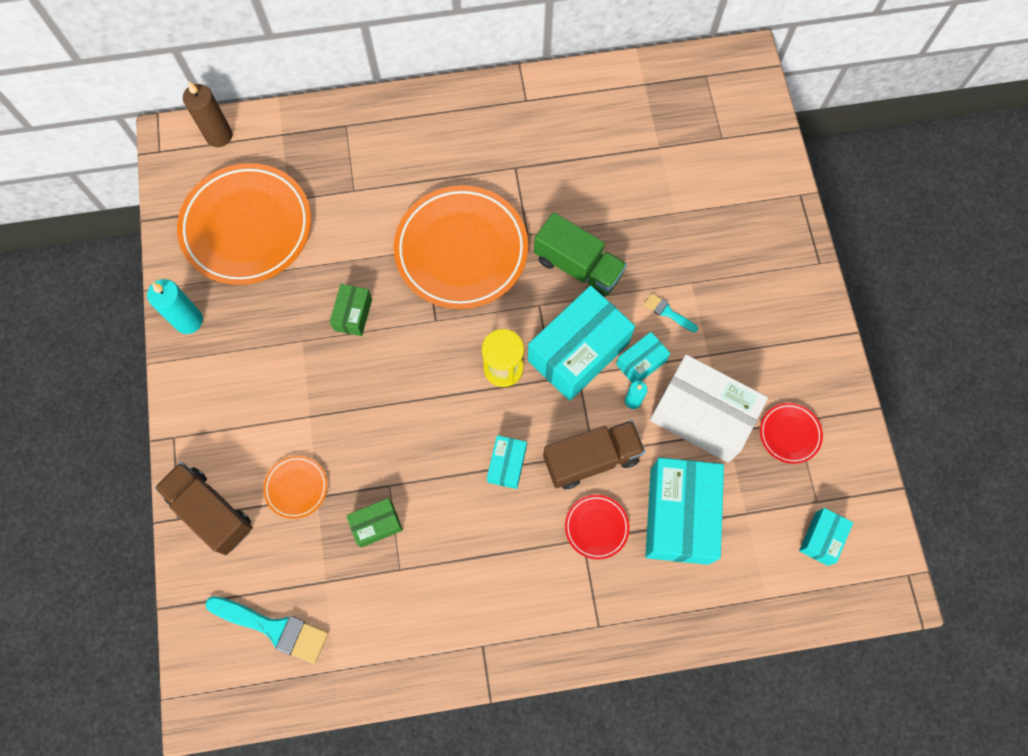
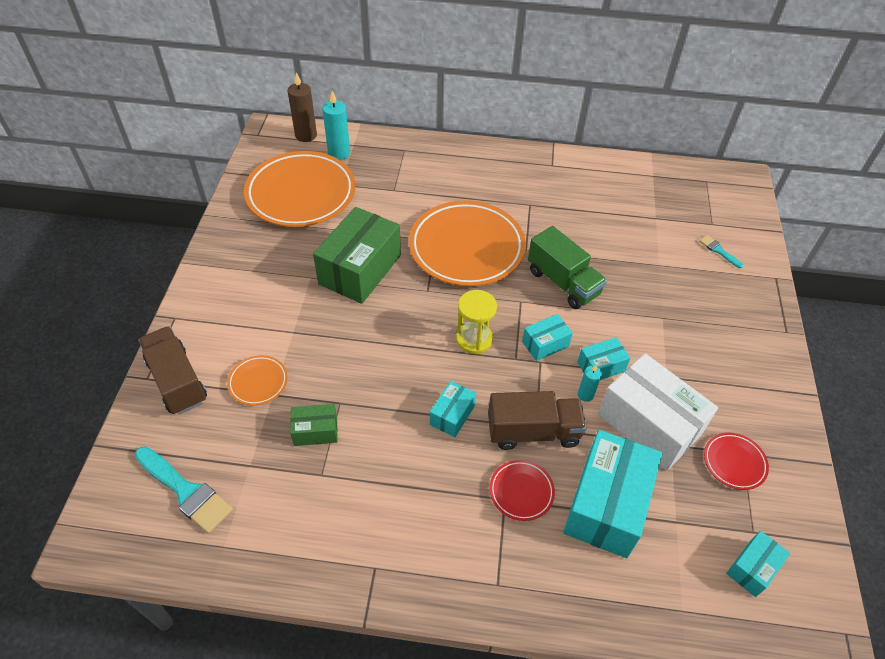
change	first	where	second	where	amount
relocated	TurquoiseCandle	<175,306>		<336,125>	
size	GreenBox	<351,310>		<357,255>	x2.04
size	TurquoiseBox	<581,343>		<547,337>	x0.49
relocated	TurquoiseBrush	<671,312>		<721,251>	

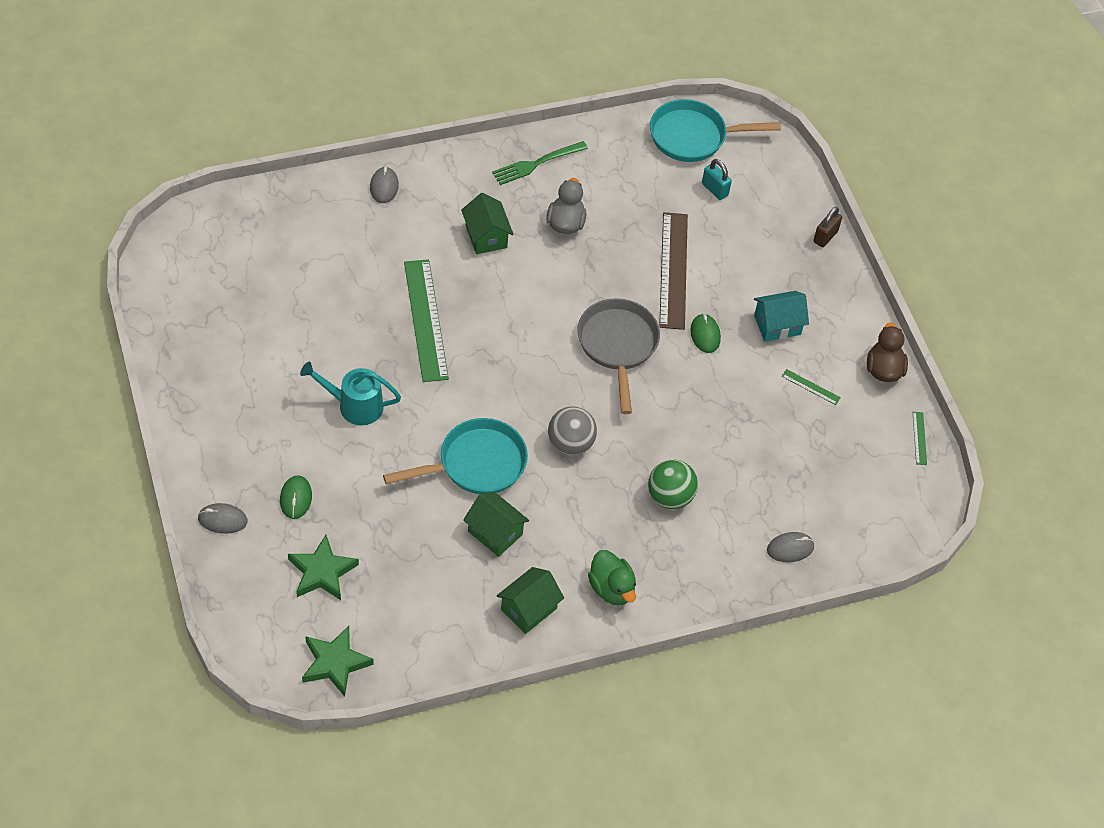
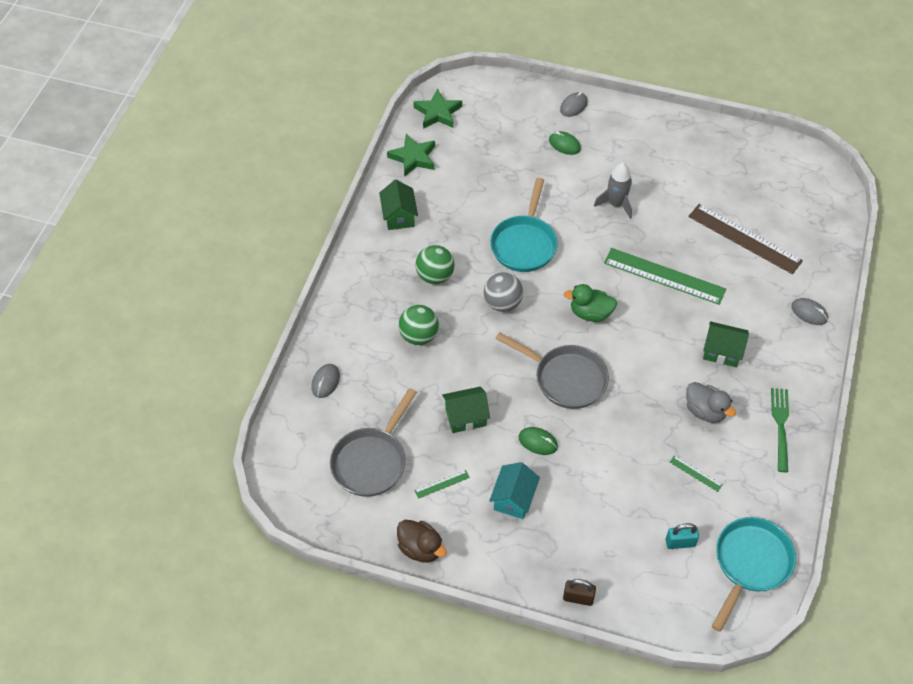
change	first	where	second	where	amount
spun	BrownPadlock	<827,227>		<579,592>	60 degrees counterclockwise
relocated	BrownRuler	<673,271>		<745,239>	
exchanged	TurquoiseWateringCan	<350,393>	GreyRocket	<613,191>	
relocated	GreenRuler	<920,438>		<696,473>	
relocated	GreenHouse	<496,524>		<466,410>	
relocated	GreenStar	<323,567>		<411,155>	
relocated	GreenDuck	<612,578>		<590,303>	
appeared			GreenBall	<435,264>	
appeared			GreyPan	<373,442>	

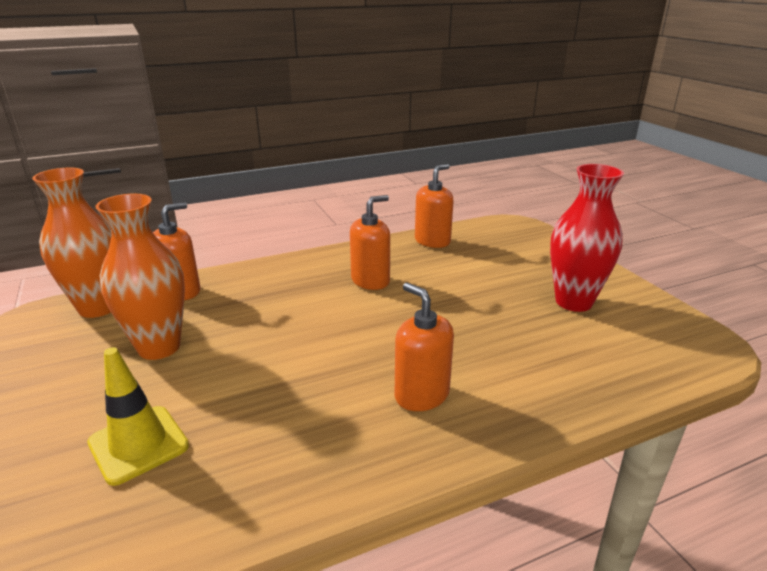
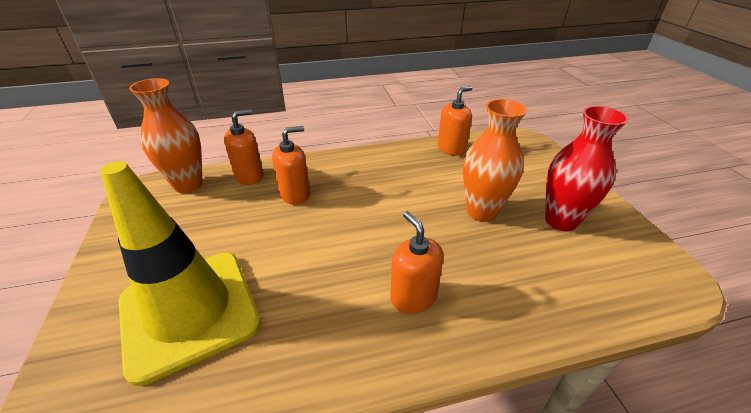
change	first	where	second	where	amount
relocated	OrangeVase	<140,277>		<495,160>	
relocated	OrangeSoapDispenser	<370,242>		<291,165>	
size	YellowTrafficCone	<138,416>		<180,273>	x1.97

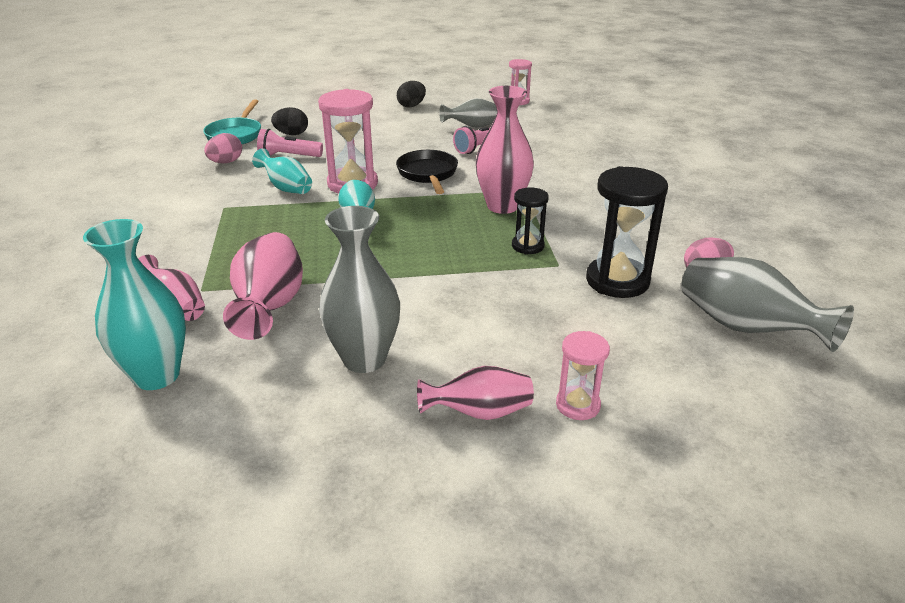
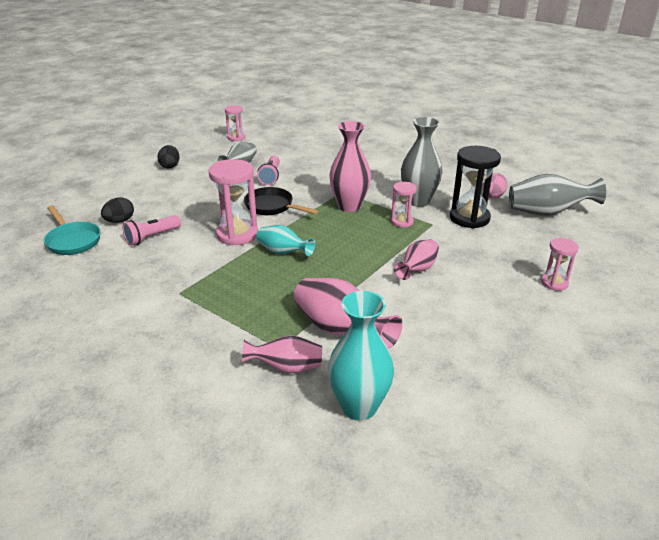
change	first	where	second	where	amount
missing	PinkEgg	<223,148>			
missing	TurquoiseVase	<282,171>			
colour	BlackHourglass	<530,220>	PinkHourglass	<404,204>	
relocated	GreyVase	<359,289>		<421,162>	
relocated	PinkVase	<475,393>		<416,260>	

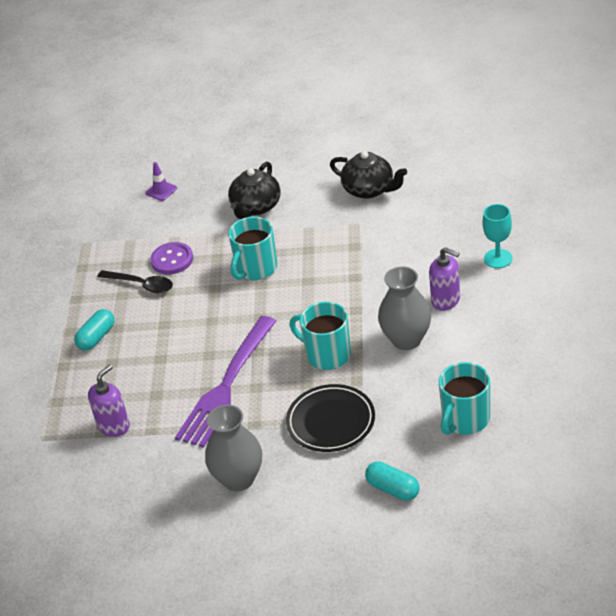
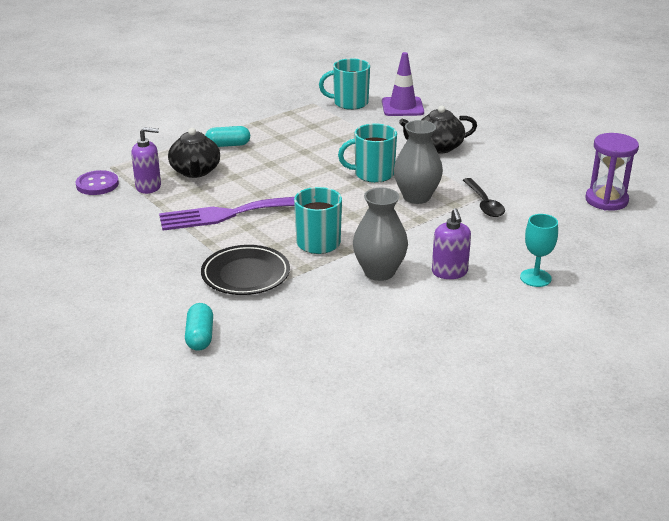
change	first	where	second	where	amount
relocated	BlackTeapot	<368,175>		<194,153>	
size	PurpleTrafficCone	<161,181>		<403,84>	x1.79
relocated	PurpleButton	<171,258>		<97,182>	
relocated	BlackSpoon	<135,281>		<484,197>	
relocated	TurquoiseMug	<464,398>		<344,84>	
relocated	GreyVase	<233,448>		<418,162>	
appeared			PurpleHourglass	<612,172>	

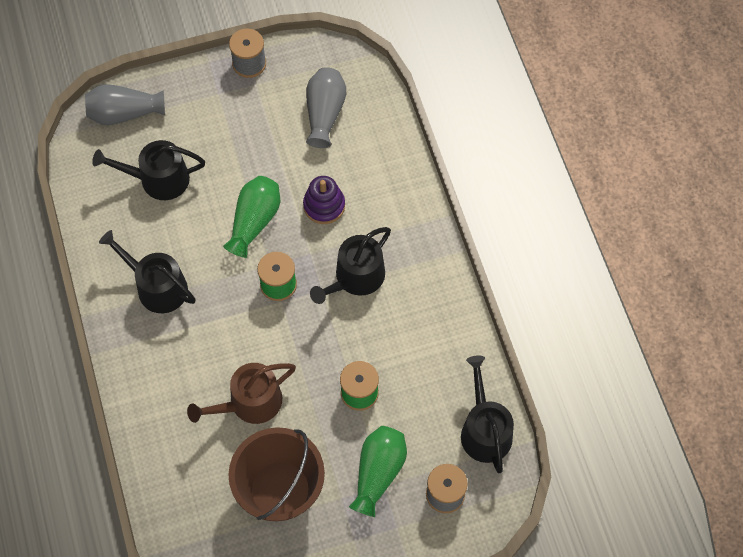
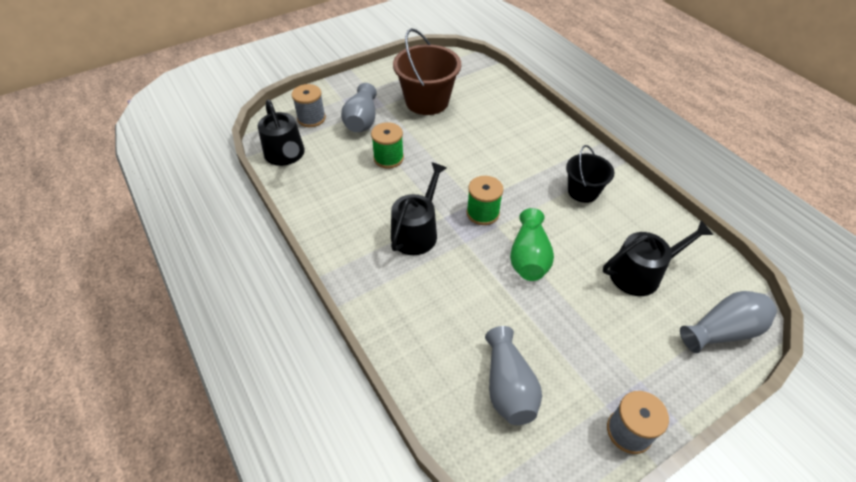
change	first	where	second	where	amount
missing	PurpleStackingToy	<324,200>			
exchanged	BlackWateringCan	<147,271>	BlackBucket	<590,174>	
missing	BrownWateringCan	<241,393>			
colour	GreenVase	<378,471>	GreyVase	<359,107>	

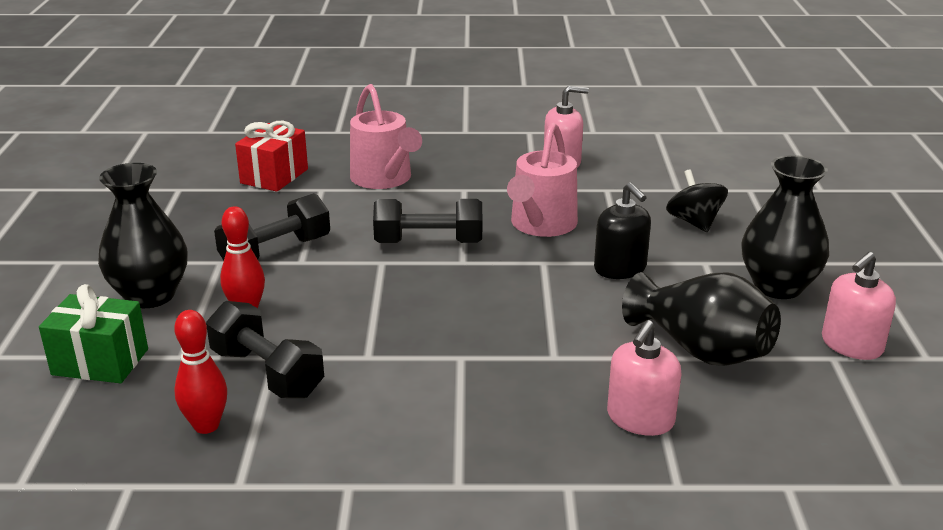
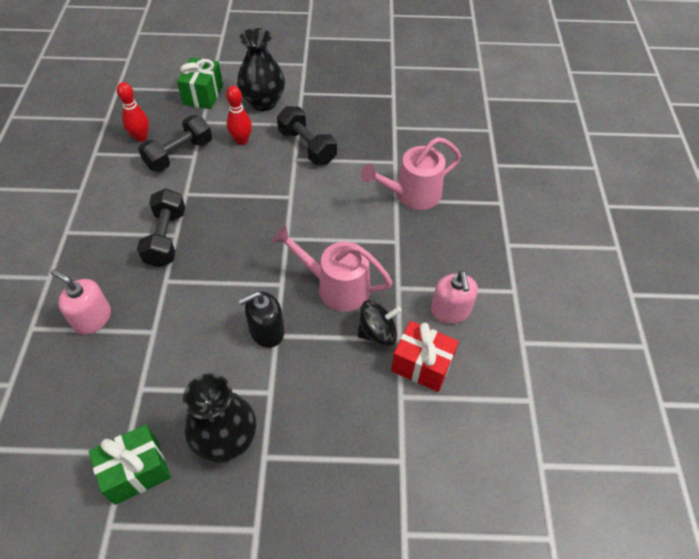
change	first	where	second	where	amount
relocated	RedGift	<271,156>		<425,356>	
relocated	BlackSpinningTop	<697,200>		<379,323>	
relocated	BlackDumbbell	<427,221>		<161,227>	
exchanged	PinkSoapDispenser	<859,306>	GreenGift	<130,465>	
missing	BlackVase	<701,319>			

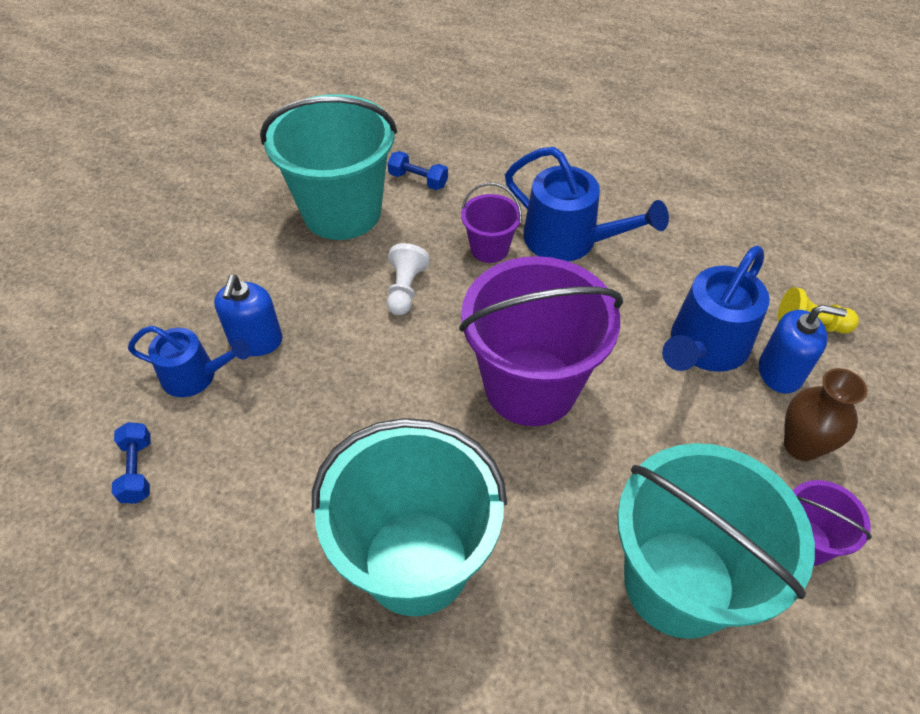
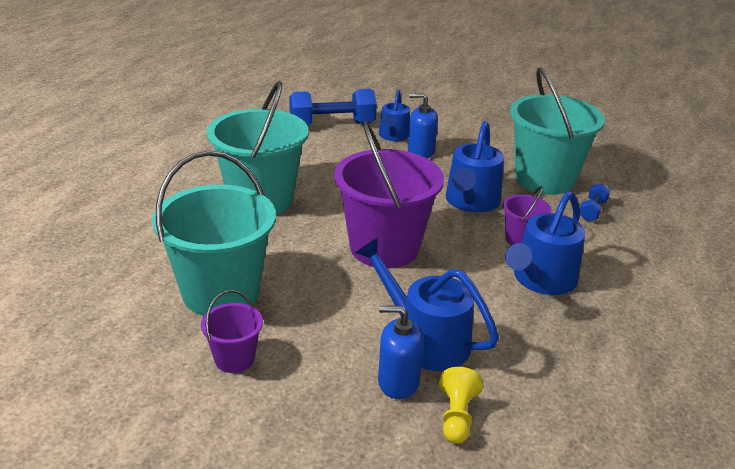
change	first	where	second	where	amount
exchanged	WhitePawn	<408,279>	BlueWateringCan	<474,167>	
spun	BlueSoapDispenser	<803,349>		<401,352>	90 degrees clockwise
missing	BrownVase	<825,414>			
size	BlueDumbbell	<131,463>		<333,107>	x2.04

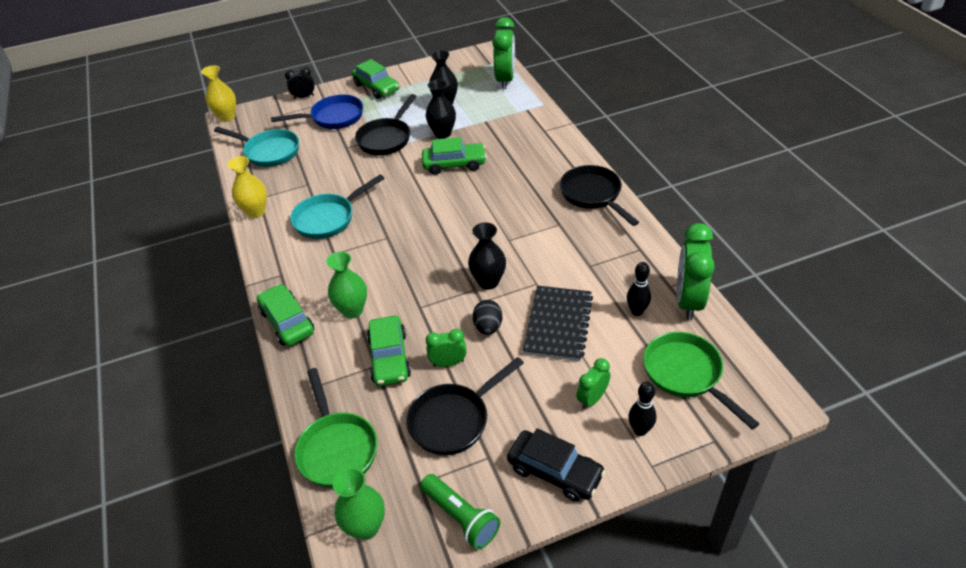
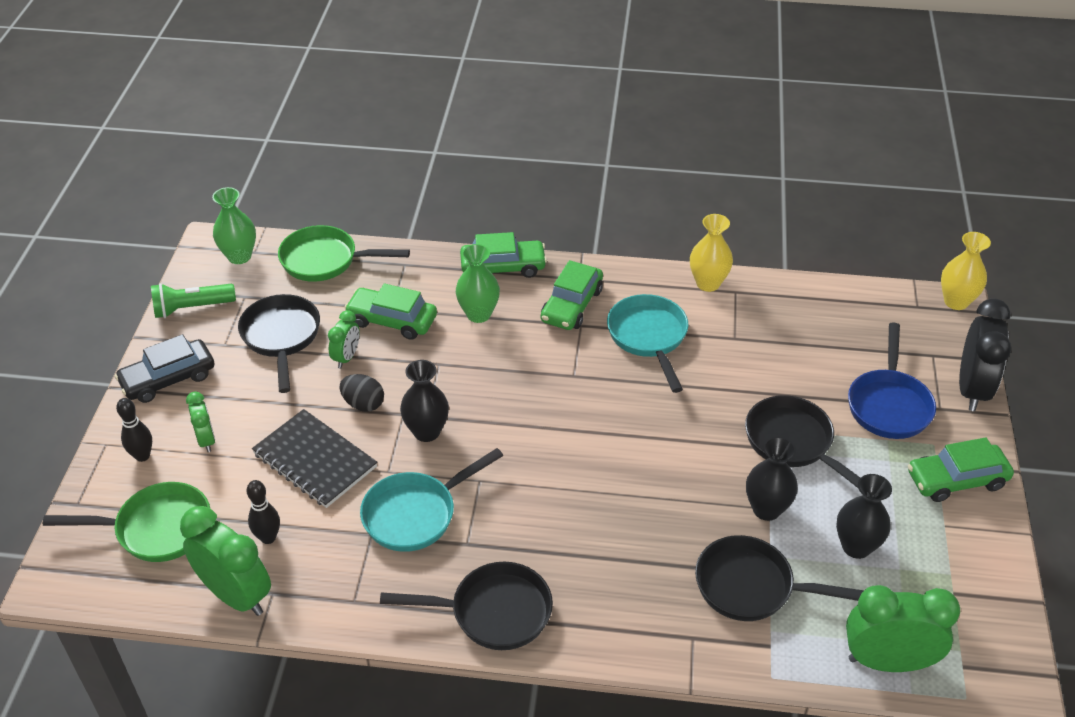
change	first	where	second	where	amount
spun	GreenClock	<503,53>		<903,628>	150 degrees clockwise
size	BlackClock	<299,83>		<985,354>	x1.86
relocated	TurquoisePan	<256,147>		<431,500>	
relocated	GreenCar	<454,156>		<572,295>	
appeared			BlackPan	<779,578>	

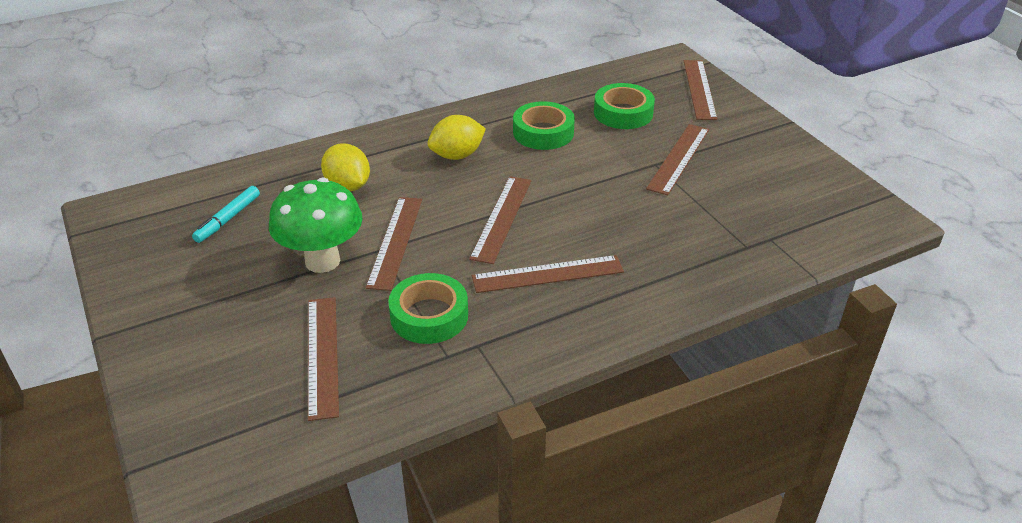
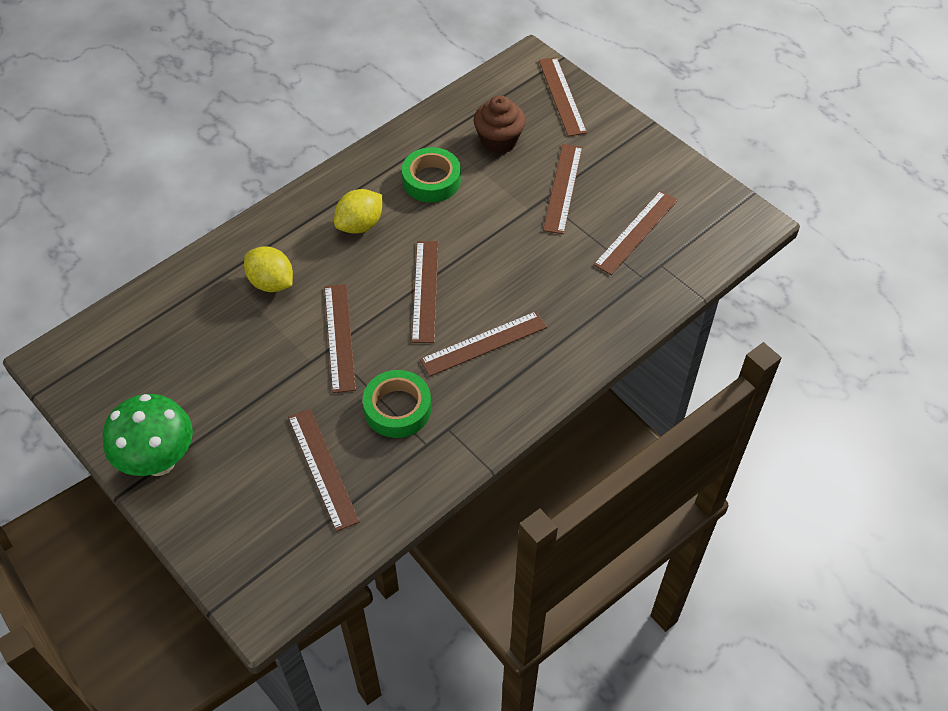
change	first	where	second	where	amount
exchanged	GreenTape	<624,106>	BrownCupcake	<500,125>	
relocated	GreenMushroom	<316,225>		<148,435>	
missing	TurquoiseMarker	<226,214>			
appeared			BrownRuler	<635,232>	

